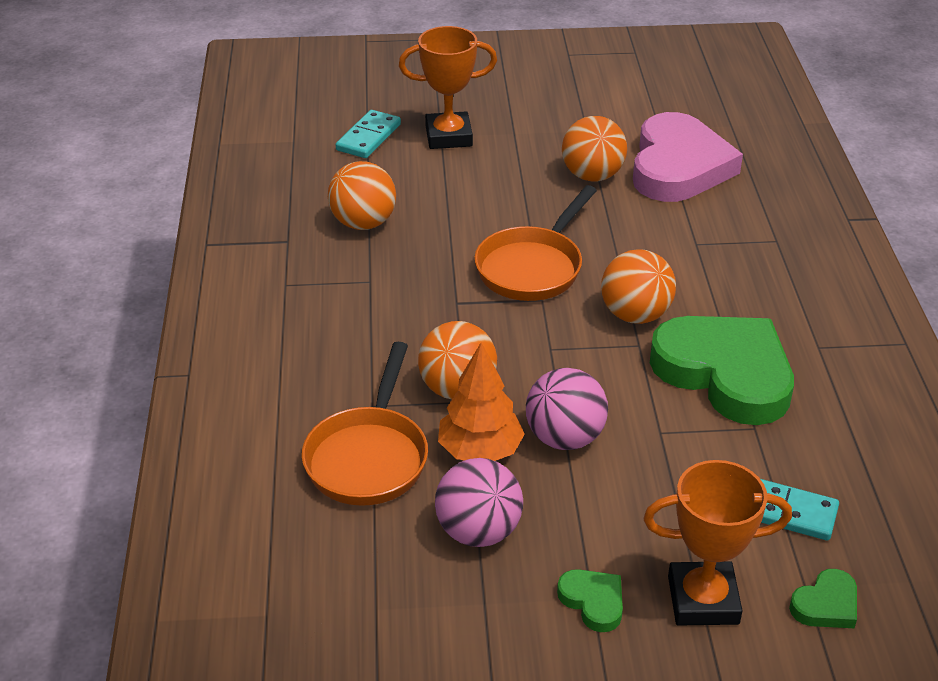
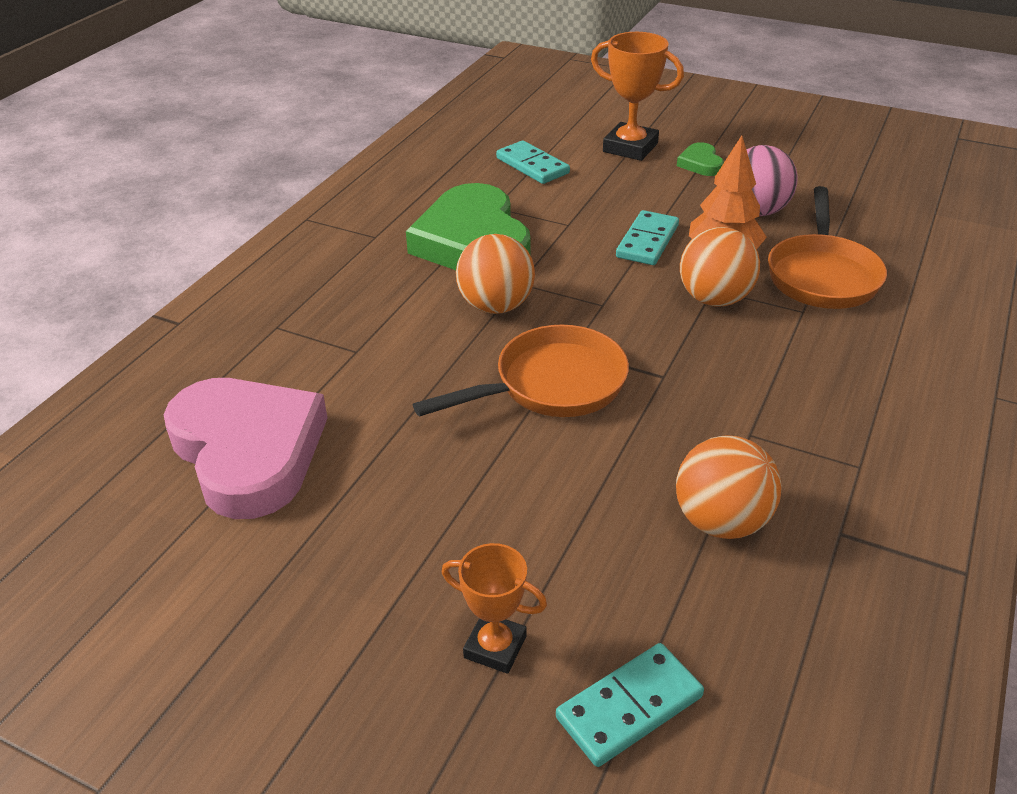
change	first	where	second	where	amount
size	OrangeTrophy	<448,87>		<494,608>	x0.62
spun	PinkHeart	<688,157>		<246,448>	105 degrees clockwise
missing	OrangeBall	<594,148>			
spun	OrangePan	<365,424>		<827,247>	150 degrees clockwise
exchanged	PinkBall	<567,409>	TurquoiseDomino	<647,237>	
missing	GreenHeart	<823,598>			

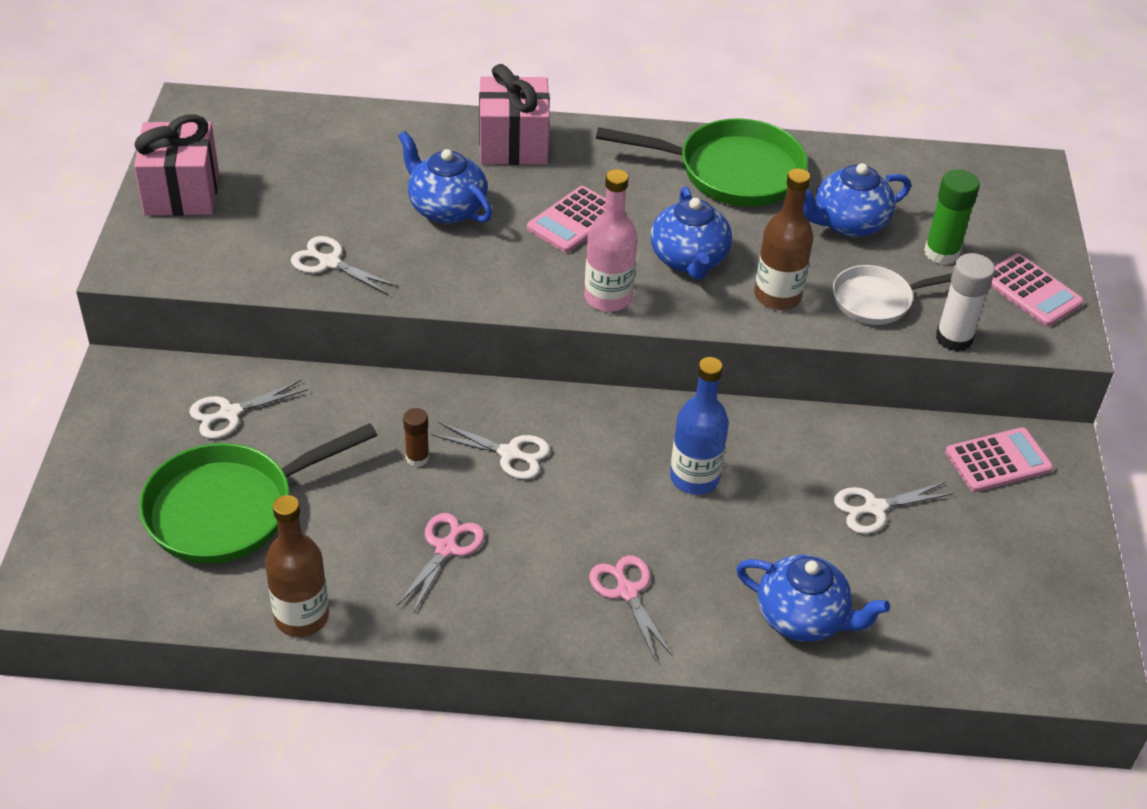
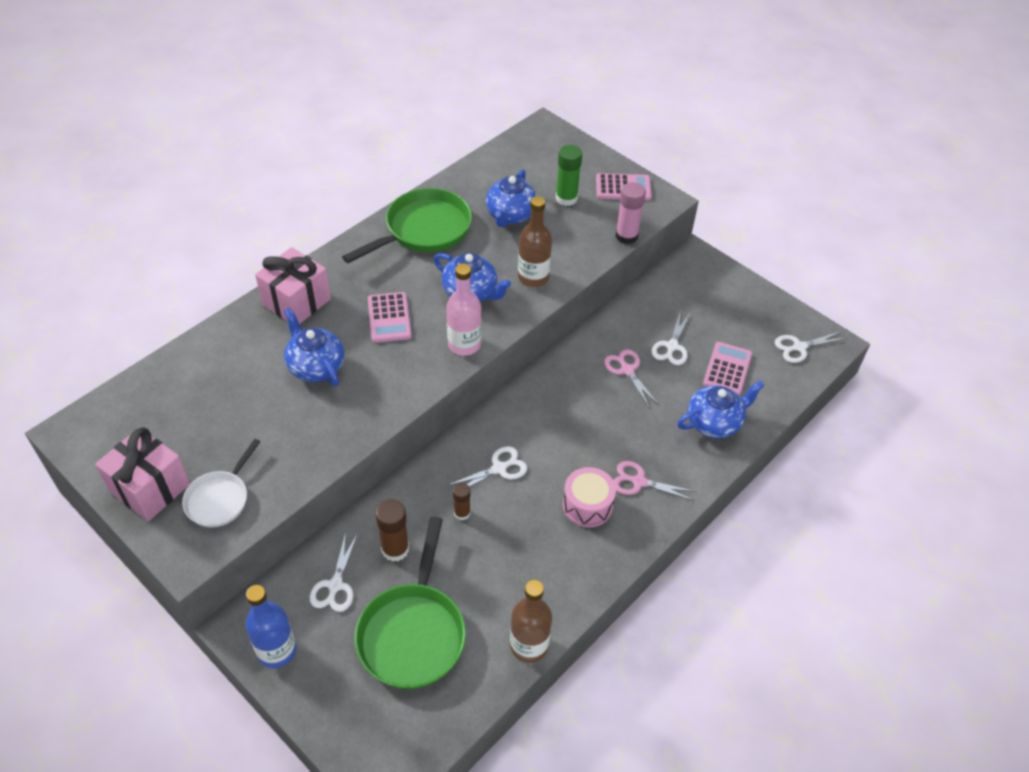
change	first	where	second	where	amount
spun	BlueTeapot	<445,177>		<314,346>	60 degrees clockwise
relocated	WhiteScissors	<344,265>		<811,347>	
colour	WhiteGlueStick	<965,302>	PinkGlueStick	<630,213>	
relocated	WhitePan	<892,295>		<221,483>	
relocated	BlueBottle	<699,426>		<270,626>	
relocated	PinkCalculator	<999,459>		<727,369>	
relocated	PinkScissors	<441,563>		<631,379>	
appeared			PinkDrum	<589,497>	
appeared			BrownGlueStick	<392,530>	

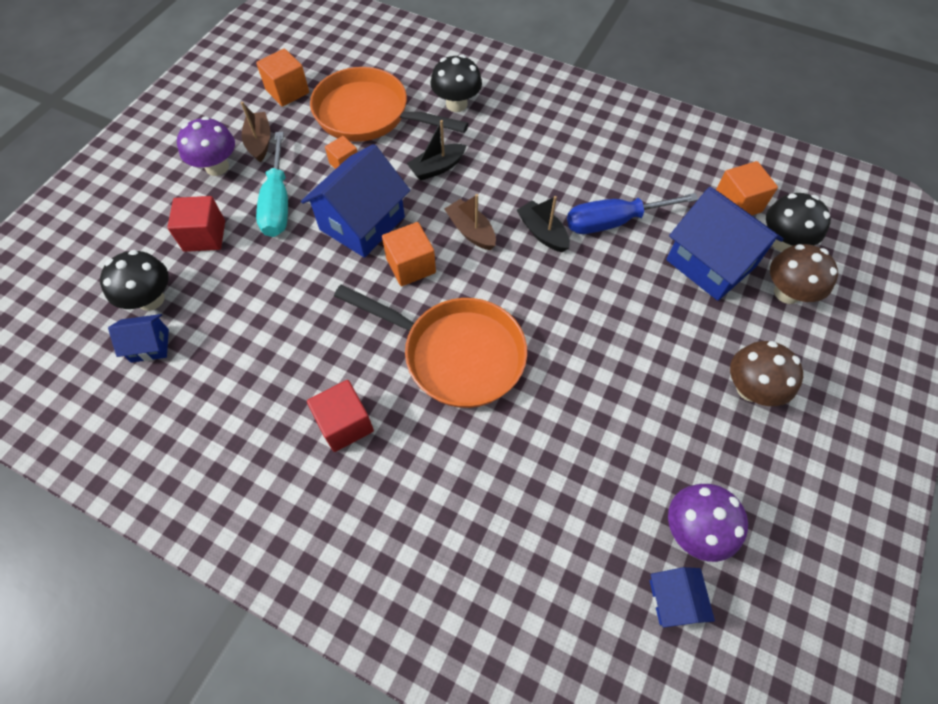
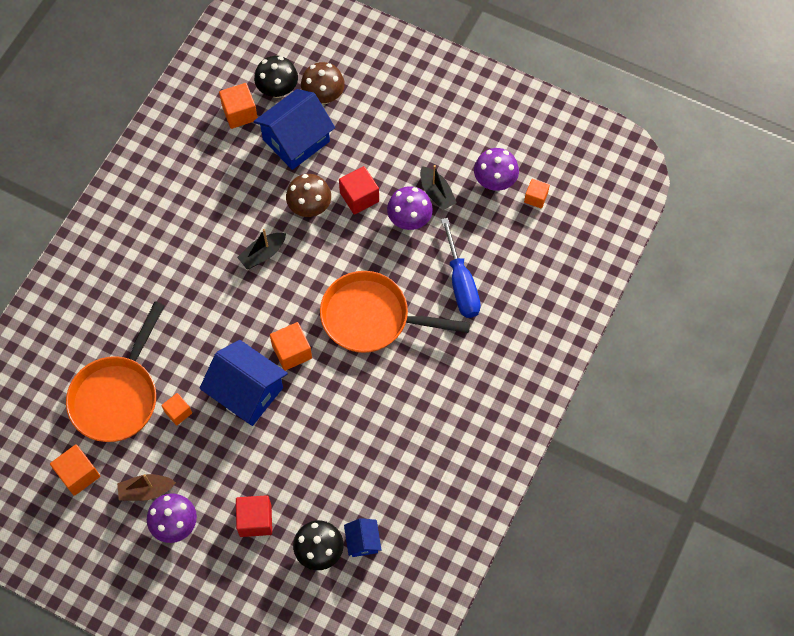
change	first	where	second	where	amount
missing	BlackMushroom	<456,83>			
relocated	BlackBoat	<437,150>		<438,187>	
missing	TurquoiseScrewdriver	<272,184>			
relocated	BlueScrewdriver	<632,213>		<461,268>	
missing	BrownBoat	<470,222>			
spun	OrangePan	<430,346>		<395,312>	105 degrees counterclockwise
relocated	BrownMushroom	<766,373>		<308,195>	
relocated	RedCube	<340,416>		<359,190>	
exchanged	BlueHouse	<682,597>	OrangeCube	<537,194>	
appeared			PurpleMushroom	<410,208>	

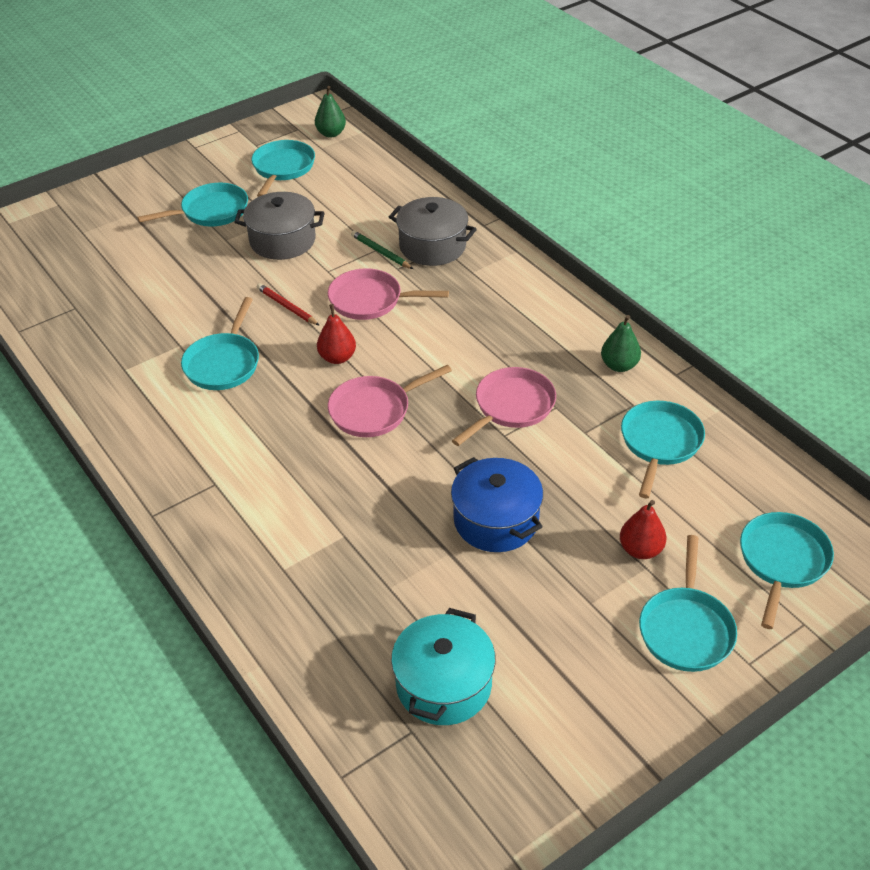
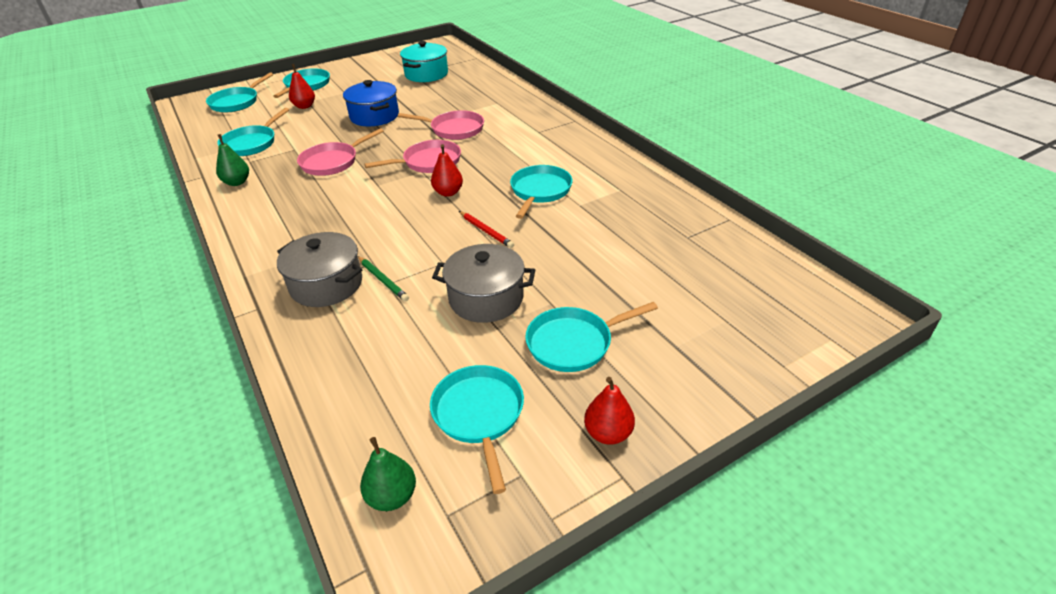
change	first	where	second	where	amount
spun	TurquoisePan	<283,168>		<477,429>	150 degrees clockwise
relocated	PinkPan	<388,294>		<441,125>	
appeared			RedPear	<609,411>	

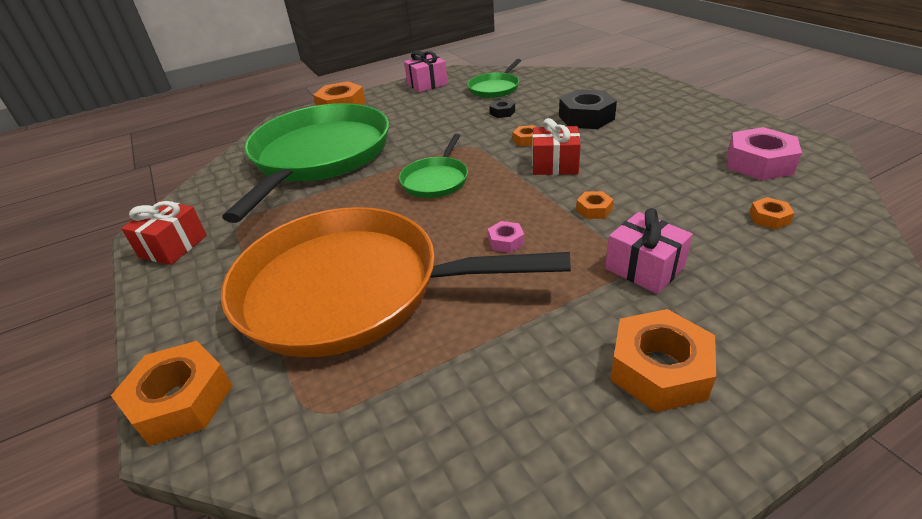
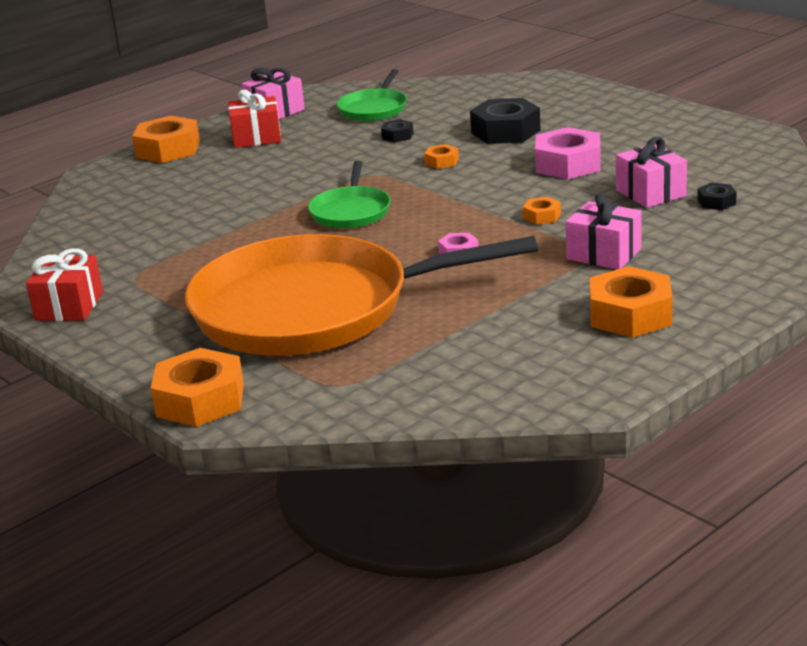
change	first	where	second	where	amount
missing	GreenPan	<305,163>			
relocated	RedGift	<556,146>		<254,119>	
relocated	PinkNut	<764,153>		<568,153>	
colour	OrangeNut	<771,213>	BlackNut	<717,196>	
appeared			PinkGift	<651,172>	

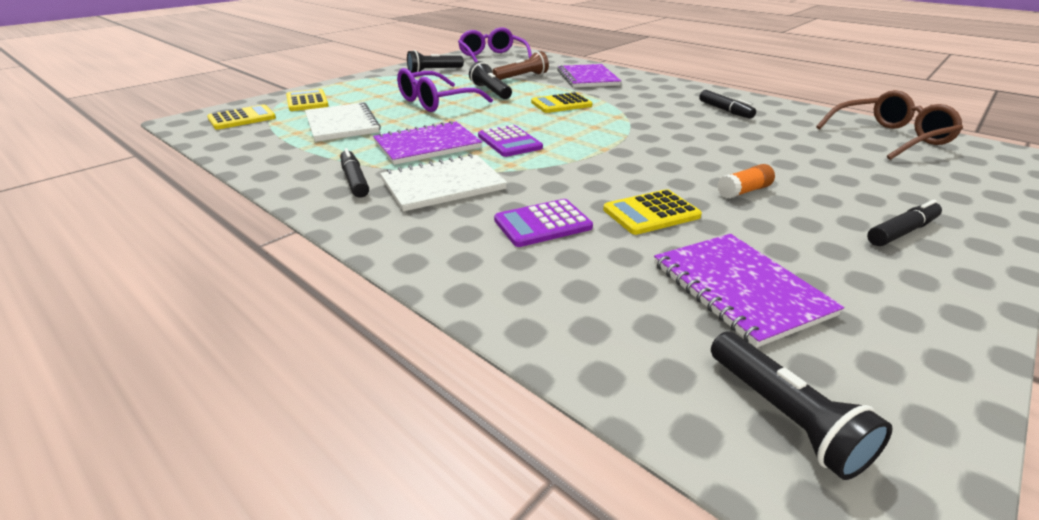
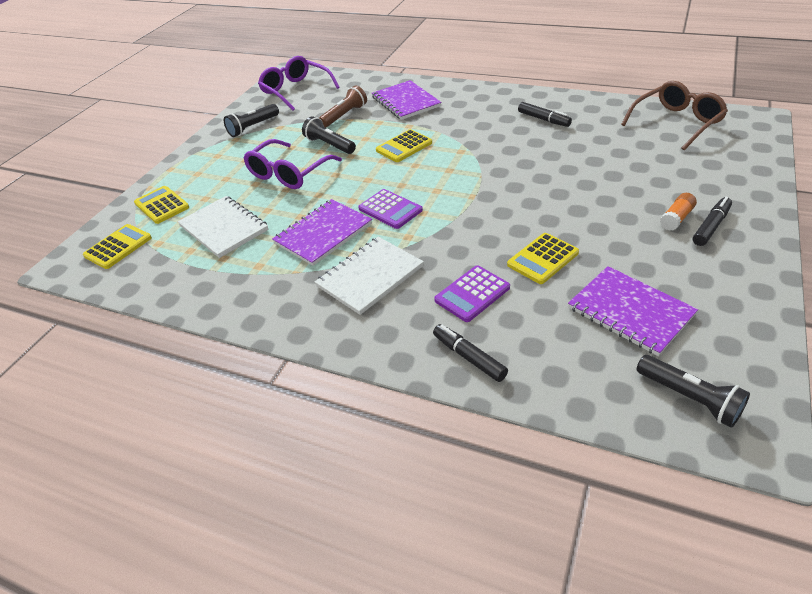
change	first	where	second	where	amount
relocated	BlackMarker	<354,173>		<470,353>	
relocated	OrangeGlueStick	<746,181>		<678,212>	

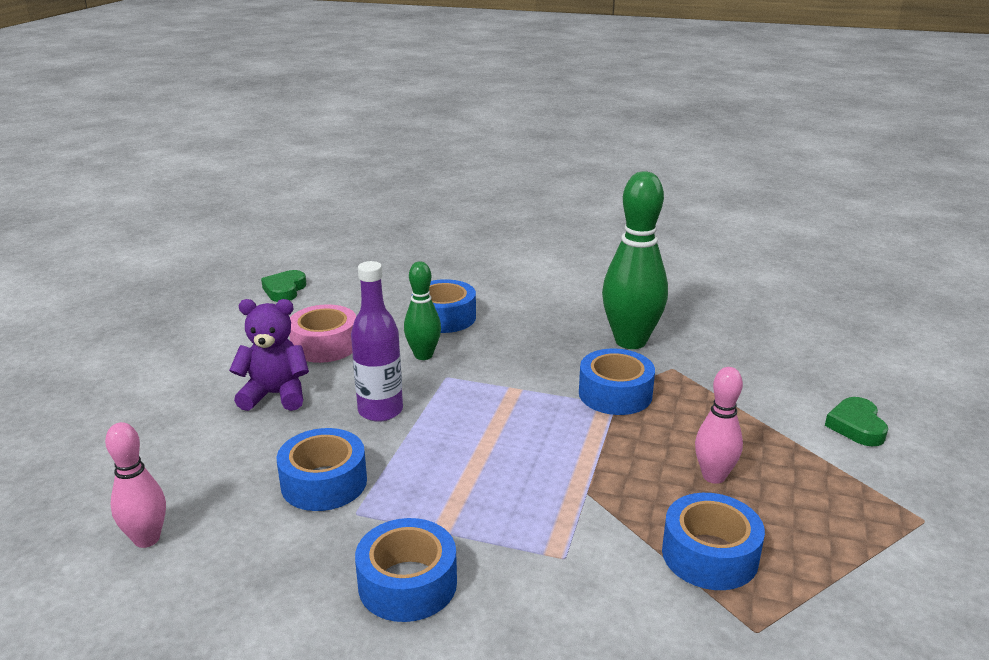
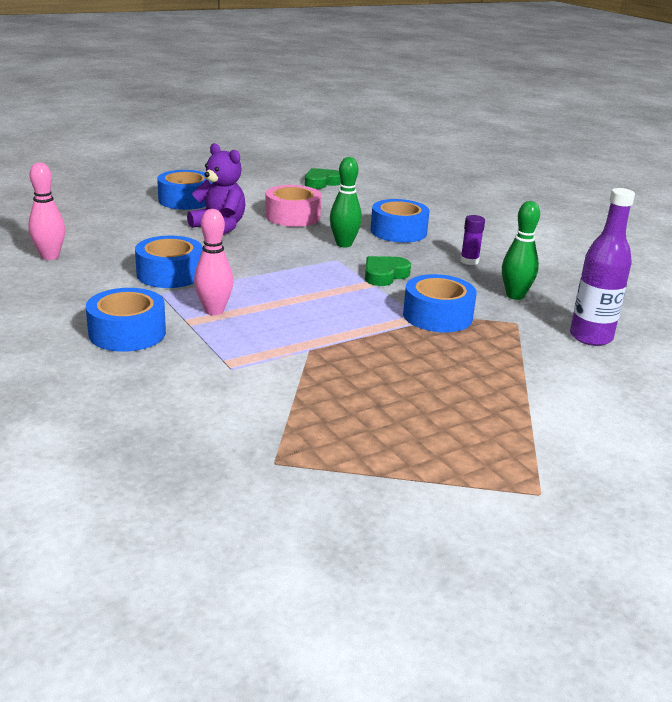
change	first	where	second	where	amount
size	GreenBowlingPin	<635,260>		<521,250>	x0.56
relocated	PurpleBottle	<377,341>		<602,267>	
relocated	PinkBowlingPin	<719,425>		<213,262>	
relocated	GreenHeart	<856,421>		<388,271>	
relocated	BlueTape	<713,541>		<184,190>	
appeared			PurpleGlueStick	<472,240>	

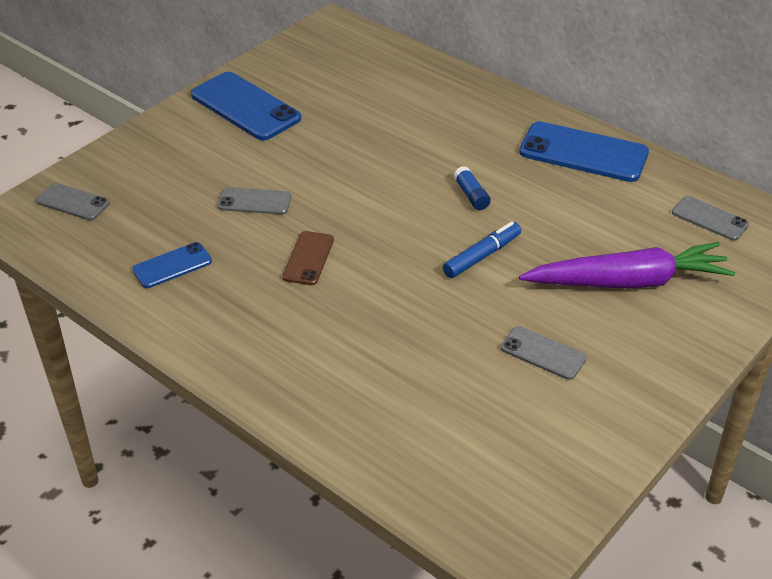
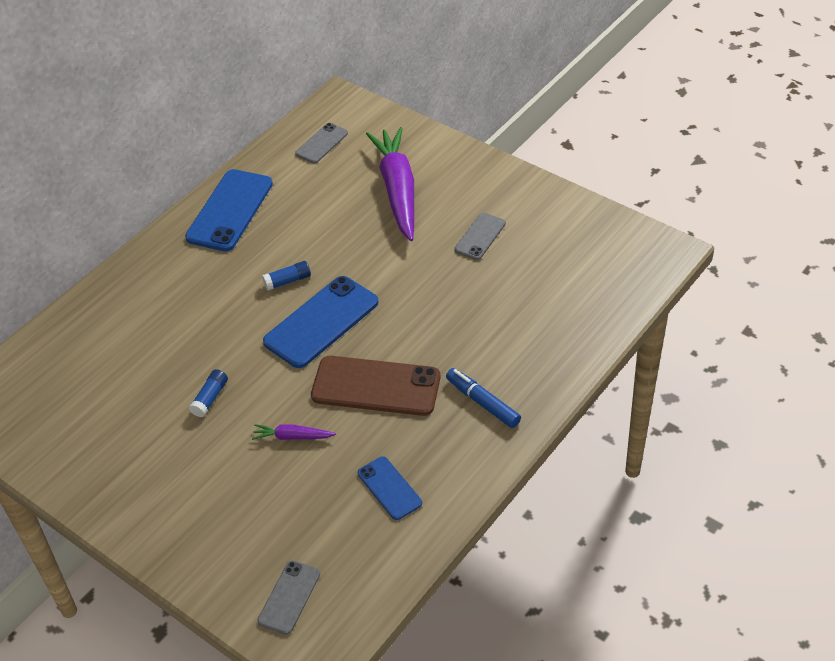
change	first	where	second	where	amount
relocated	BluePhone	<246,106>		<320,322>	
exchanged	GreyPhone	<254,201>	PurpleCarrot	<294,432>	
relocated	BlueMarker	<482,249>		<483,398>	
size	BrownPhone	<308,258>		<376,386>	x1.82
appeared			BlueGlueStick	<208,393>	

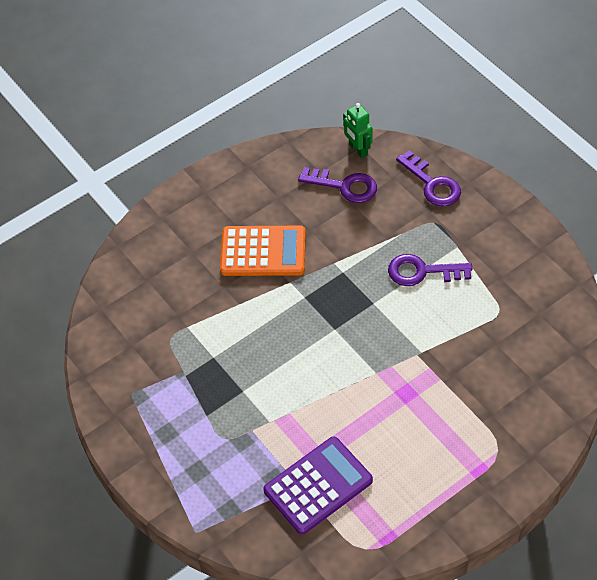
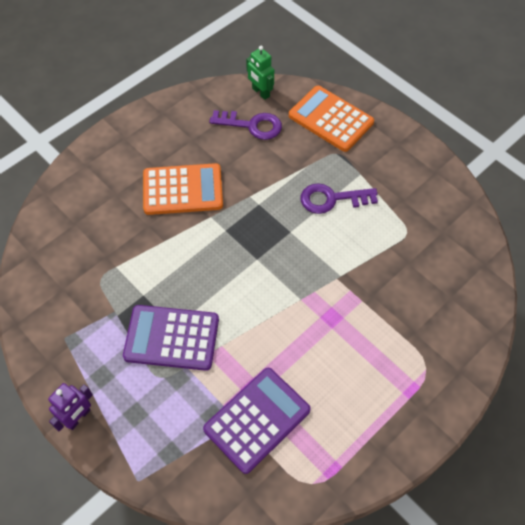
change	first	where	second	where	amount
exchanged	PurpleKey	<428,178>	OrangeCalculator	<331,119>	
appeared			PurpleCalculator	<171,338>	
appeared			PurpleRobot	<70,407>	

